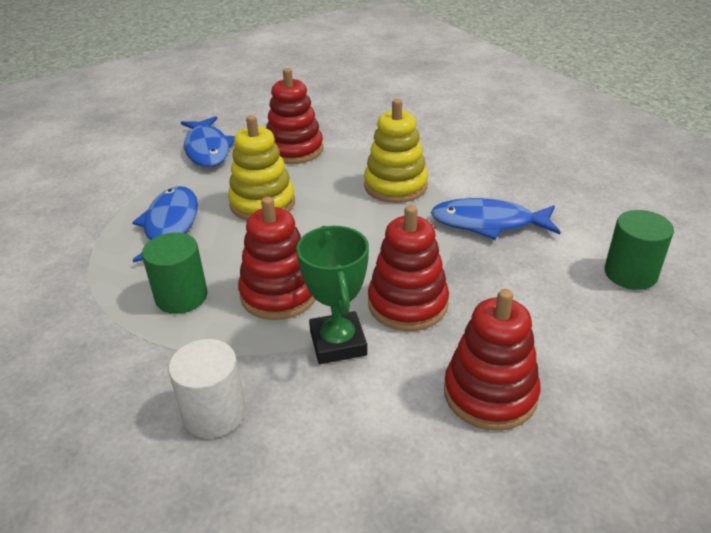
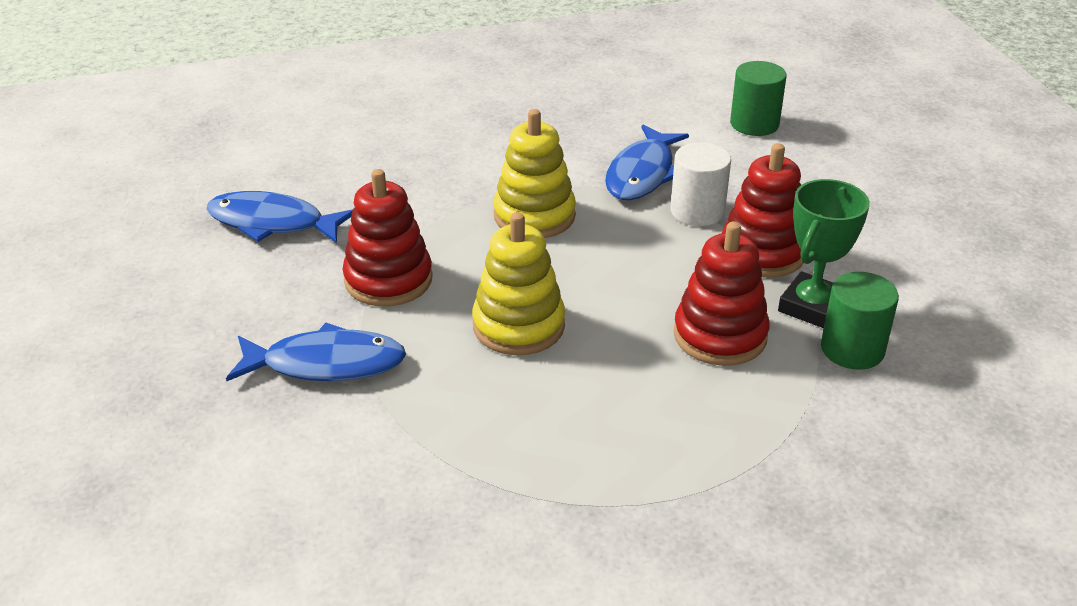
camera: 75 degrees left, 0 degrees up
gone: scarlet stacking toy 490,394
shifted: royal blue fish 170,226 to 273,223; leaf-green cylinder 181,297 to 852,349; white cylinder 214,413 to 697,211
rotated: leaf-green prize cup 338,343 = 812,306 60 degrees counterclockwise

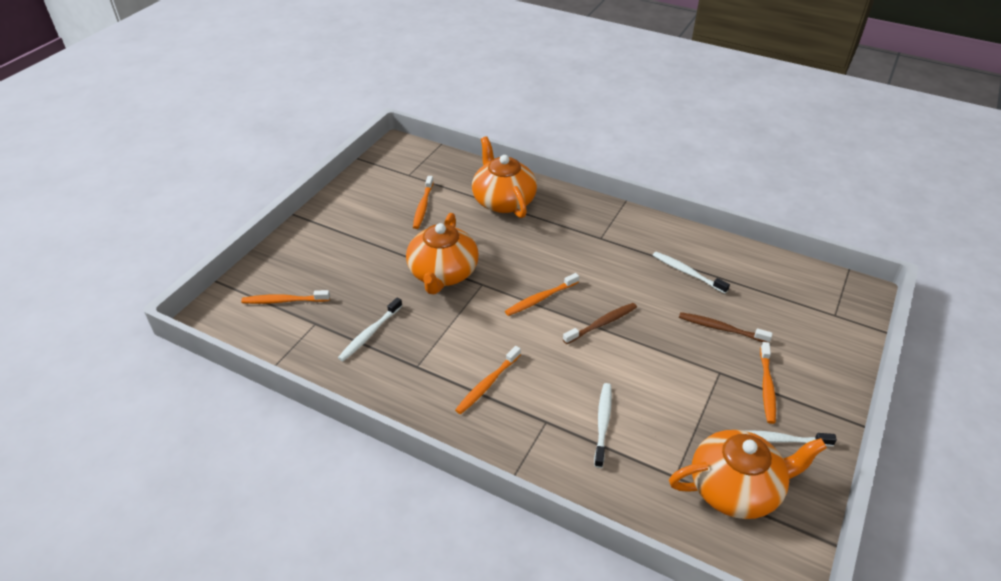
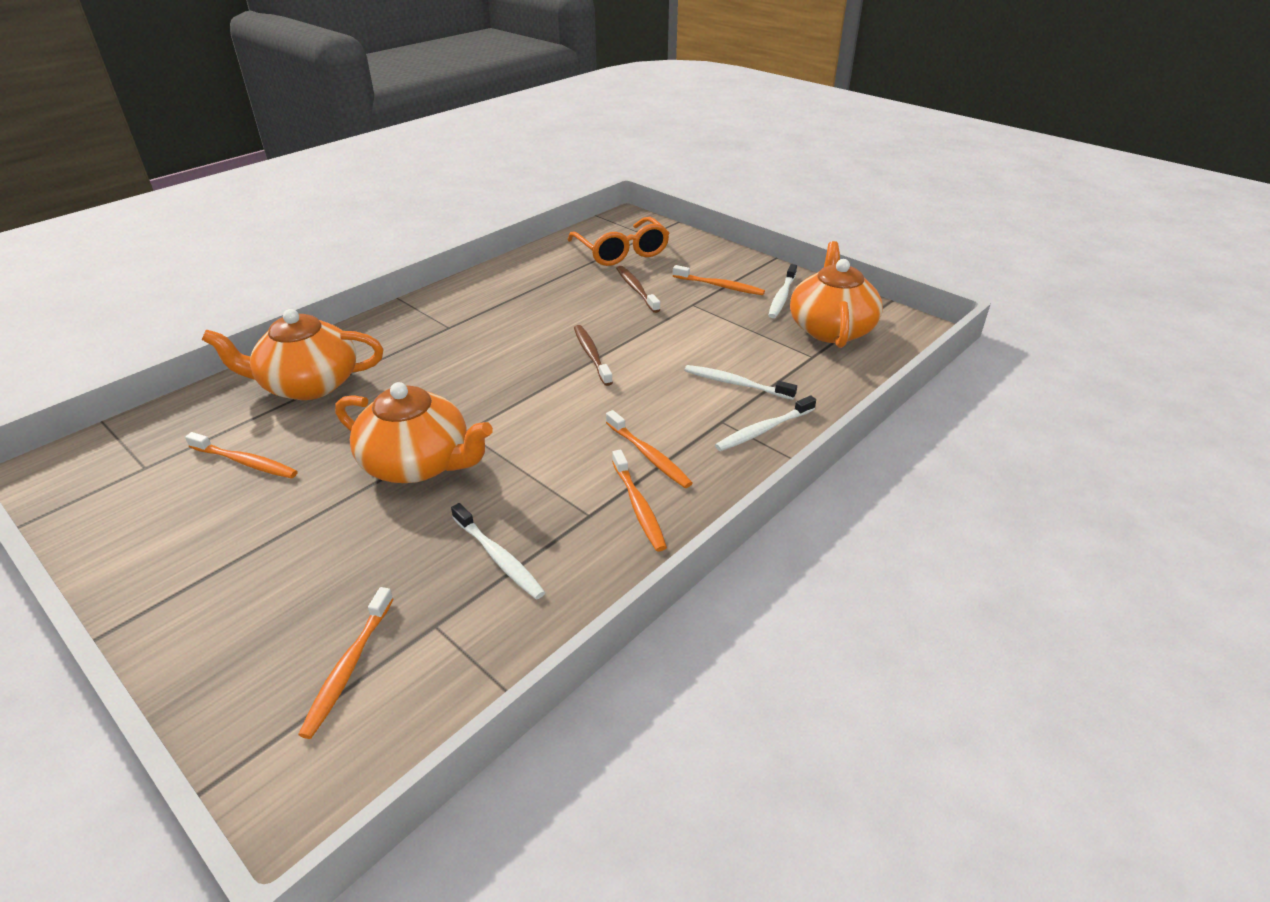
camera: 75 degrees left, 5 degrees down
new: orange spectacles 621,252
shifted: orange tooth brush 541,298 to 638,506; white tooth brush 687,273 to 764,430
rotated: dark brown tooth brush 721,328 = 636,289 120 degrees clockwise

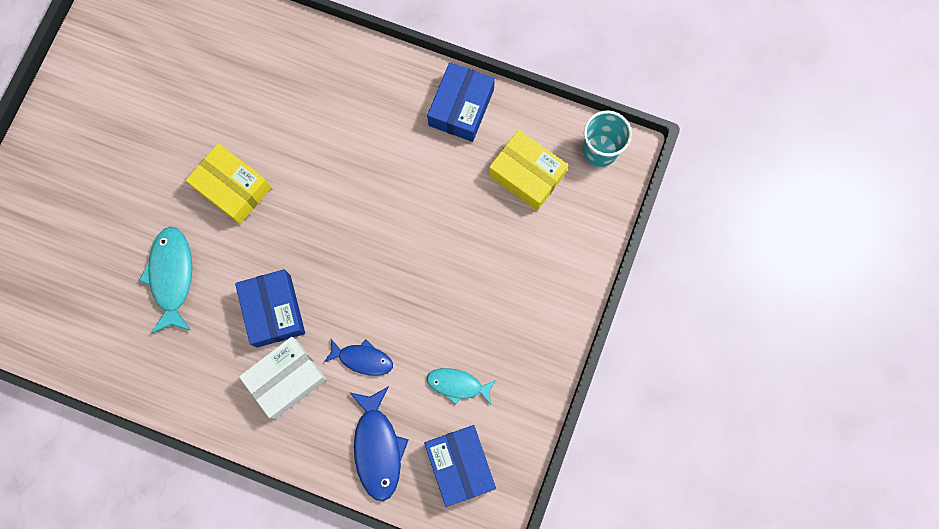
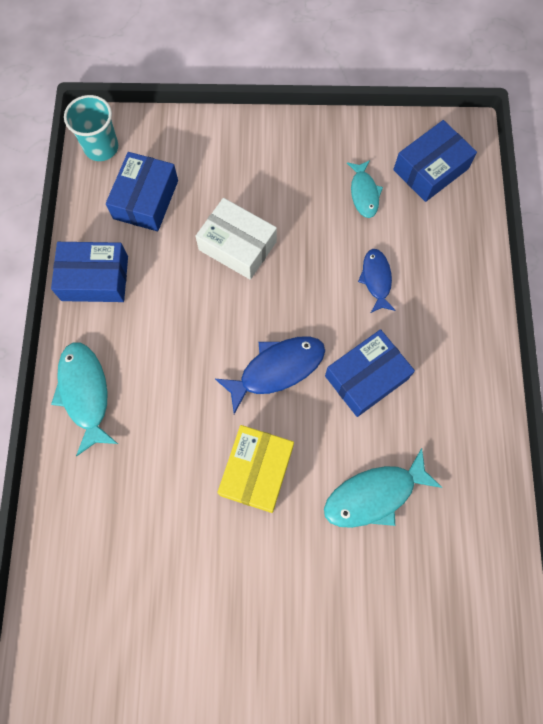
camera: 110 degrees left, 5 degrees down
new: turquoise fish 85,393
shifted: white parcel 286,379 to 237,246; royal blue fish 378,447 to 277,369
repainted: yellow parcel 527,175 to royal blue parcel 146,199

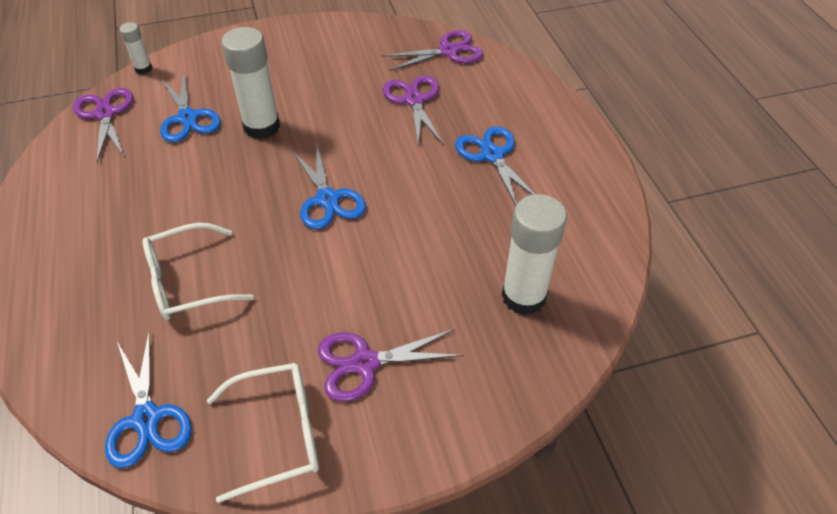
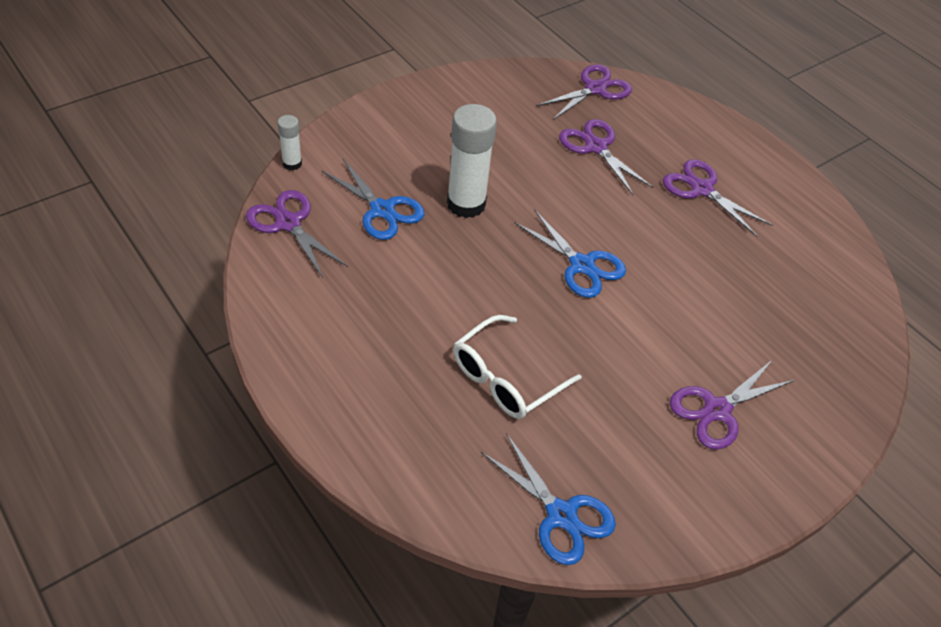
camera: 25 degrees left, 0 degrees up
gone: white spectacles 277,434; white glue stick 523,296
repainted: royal blue shears 492,155 to violet shears 701,189

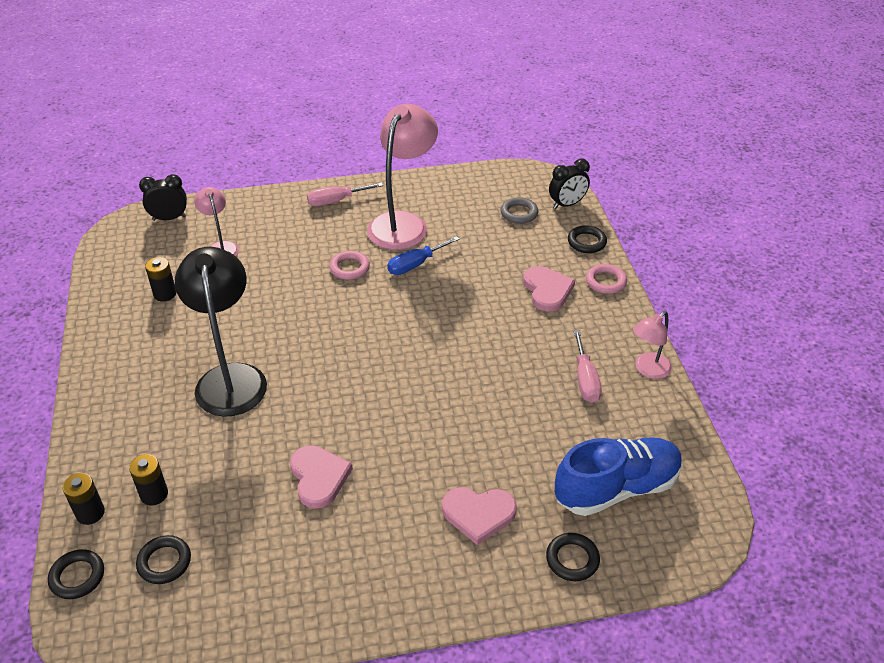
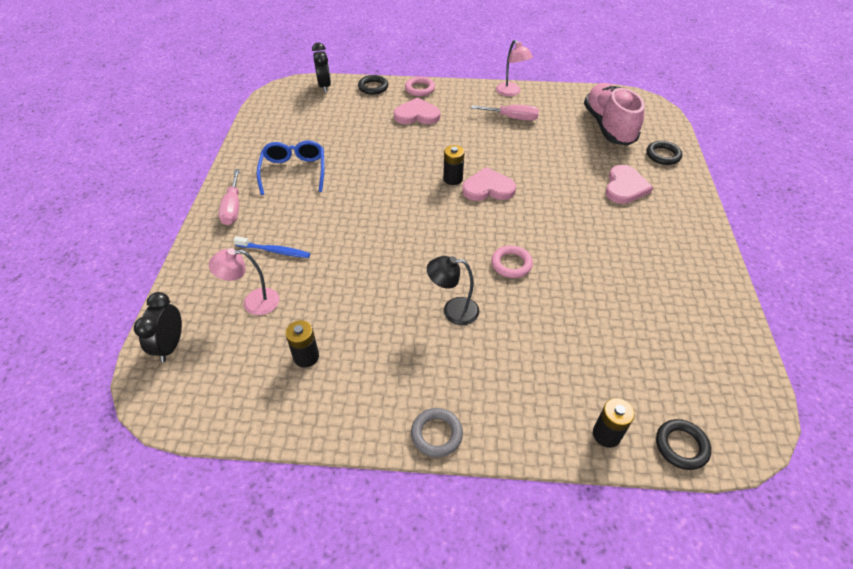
camera: 75 degrees left, 5 degrees up
gone: ebony hoop 164,562; royal blue screwdriver 415,264
new: royal blue tooth brush 274,251
shifted: ebony power cell 154,494 to 453,179; rose-pink heart 319,477 to 488,188; rose-pink hoop 349,268 to 511,264; ash-grey hoop 519,213 to 436,434
swapped: rose-pink lamp 403,223 to royal blue spectacles 294,171
repainted: royal blue shoe 616,488 to rose-pink shoe 608,126
scaled: ebony lamp 230,378 = 453,311 x0.52

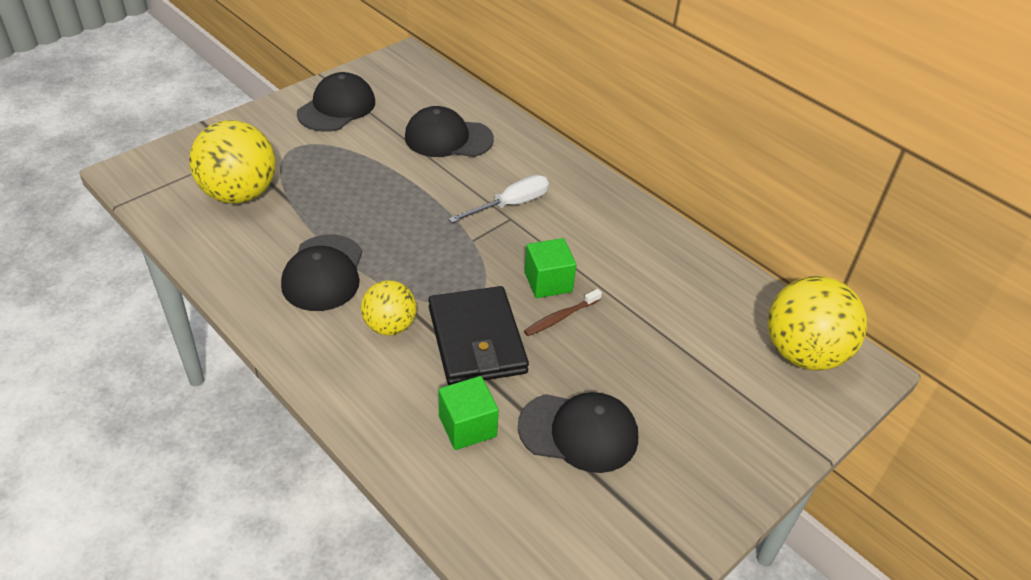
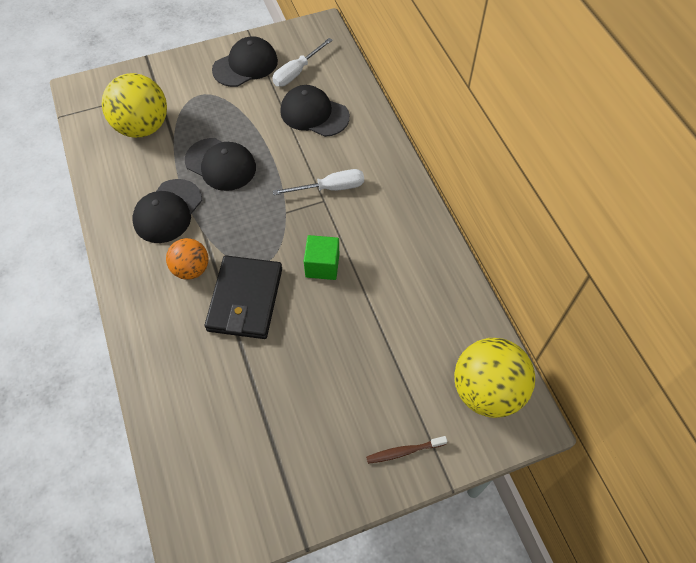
camera: 25 degrees right, 15 degrees up
gone: leaf-green solid cube 467,426
new: white screwdriver 297,72
shifted: ebony baseball cap 579,432 to 220,164; dark brown tooth brush 561,317 to 404,451
repainted: yellow sphere 390,326 to orange sphere 191,269

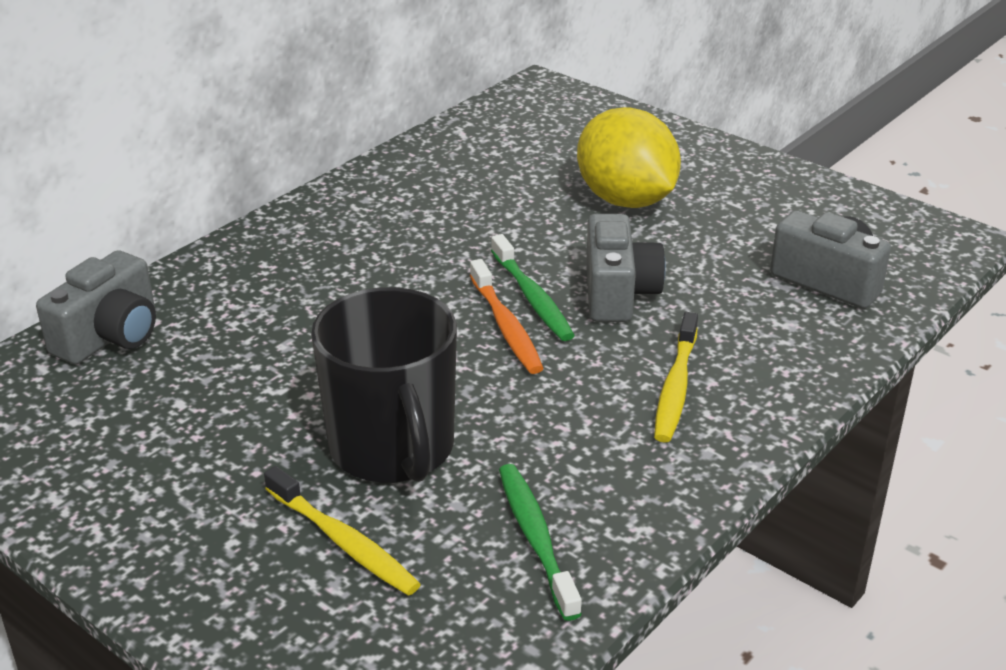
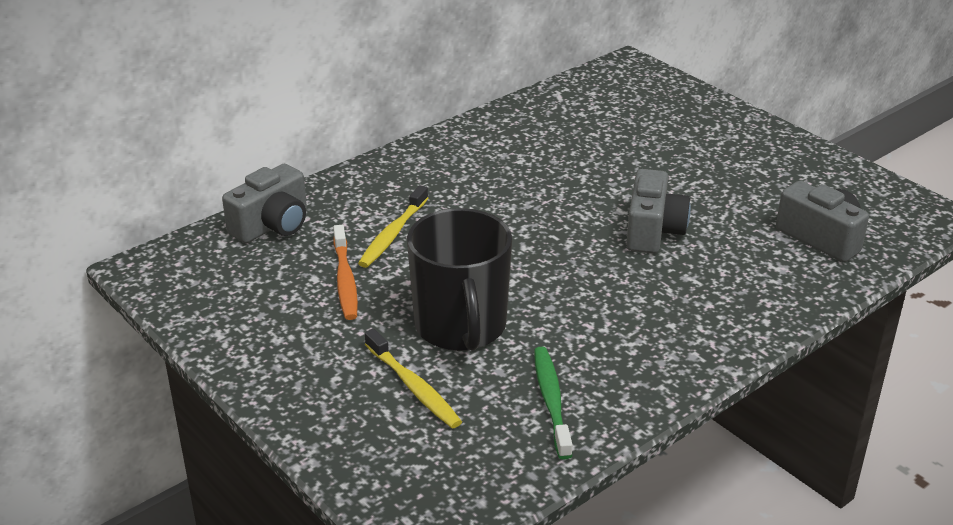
camera: 10 degrees right, 0 degrees up
gone: leaf-green tooth brush 532,297; yellow toy lemon 625,200
shifted: orange tooth brush 506,326 to 345,280; yellow tooth brush 675,387 to 393,234

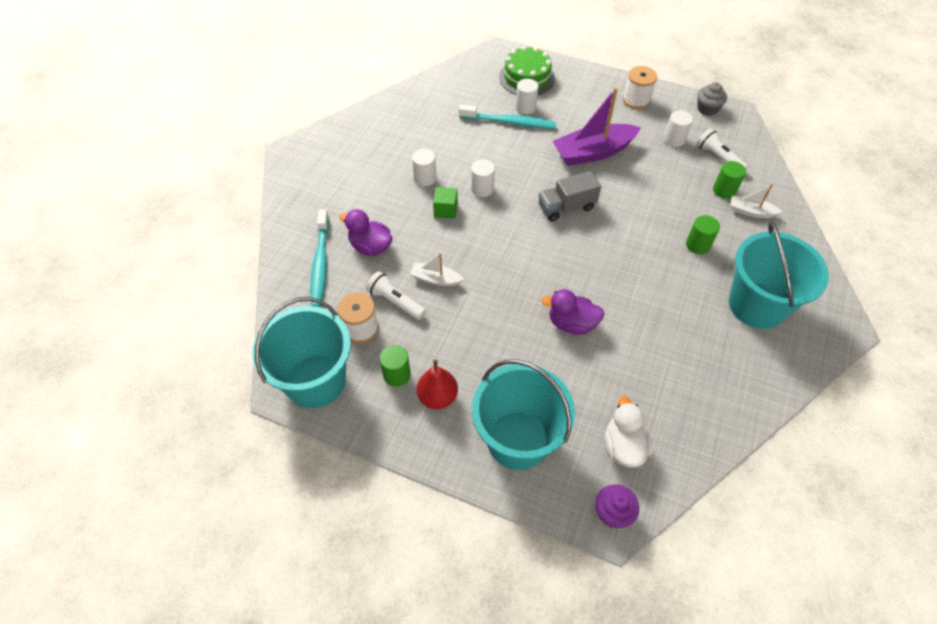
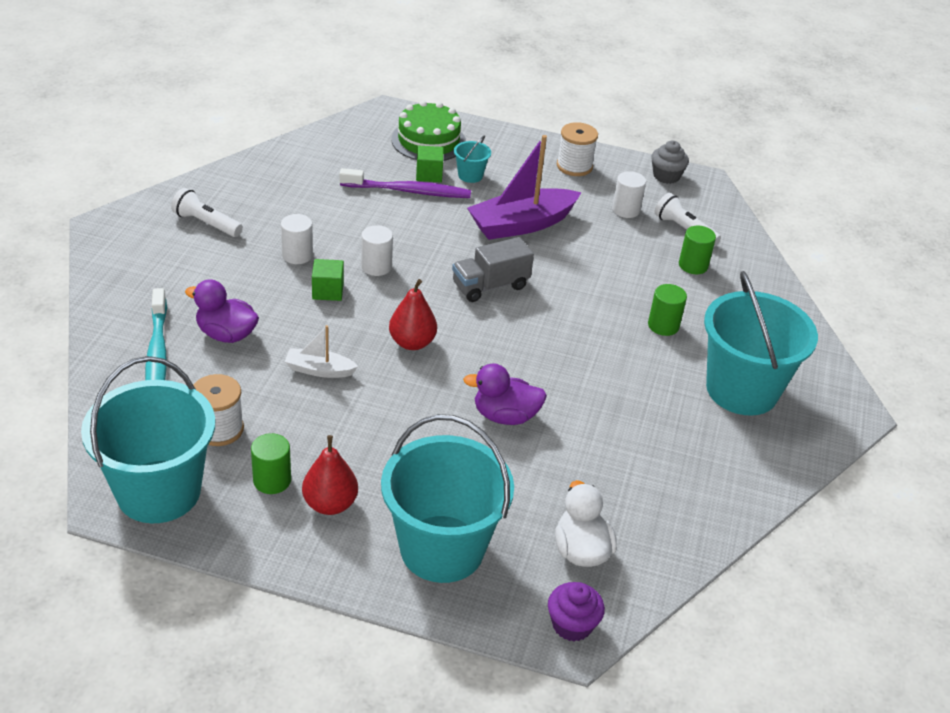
camera: 10 degrees left, 15 degrees down
gone: white toy boat 751,212
new: scarlet toy pear 412,343; turquoise bucket 470,175
shifted: white flashlight 395,302 to 206,223
swapped: white cylinder 525,107 to leaf-green solid cube 429,174
repainted: turquoise tooth brush 509,122 to violet tooth brush 408,191

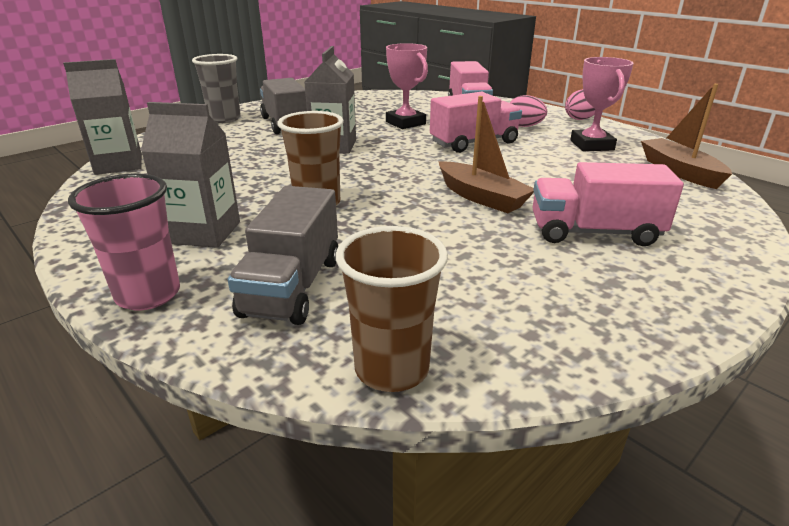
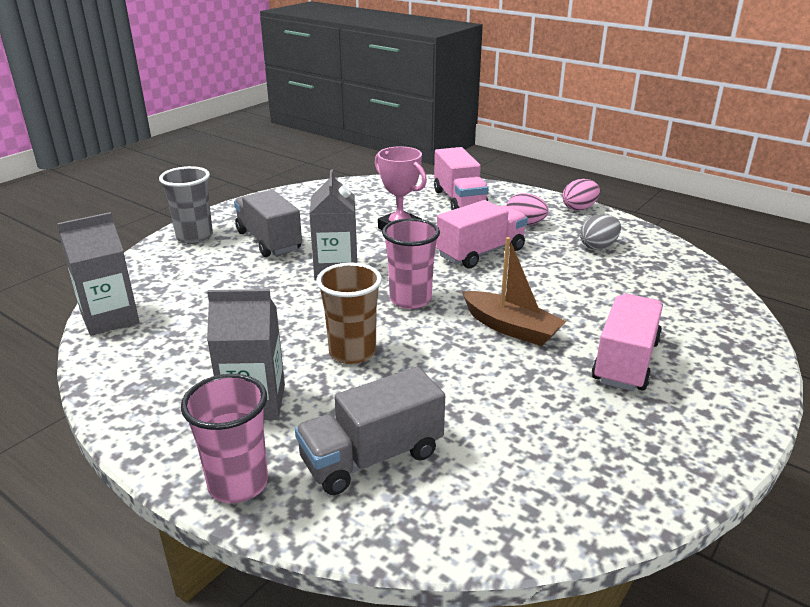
camera: 10 degrees left, 0 degrees up
gone: dark brown beaker 392,369; dark brown toy boat 679,171
new: rose-pink beaker 410,300
swapped: rose-pink prize cup 591,145 to ash-grey egg 598,247
rotated: ash-grey toy truck 292,286 = 372,457 60 degrees clockwise; rose-pink toy truck 594,232 = 625,361 120 degrees clockwise

